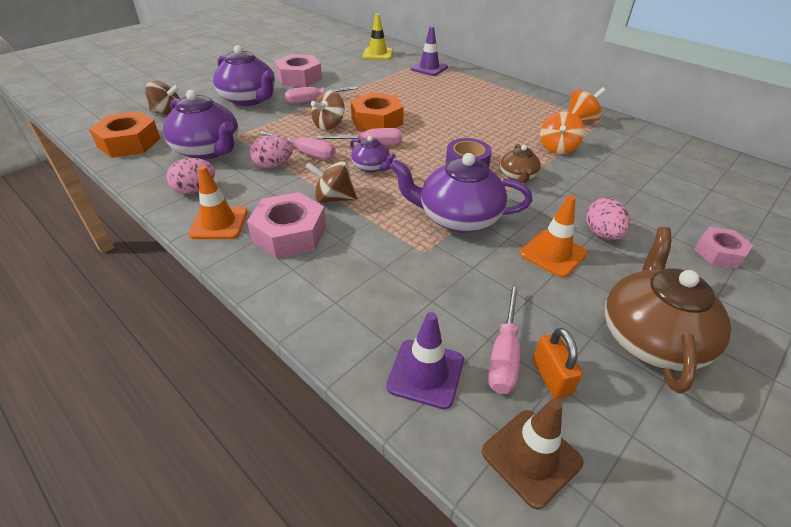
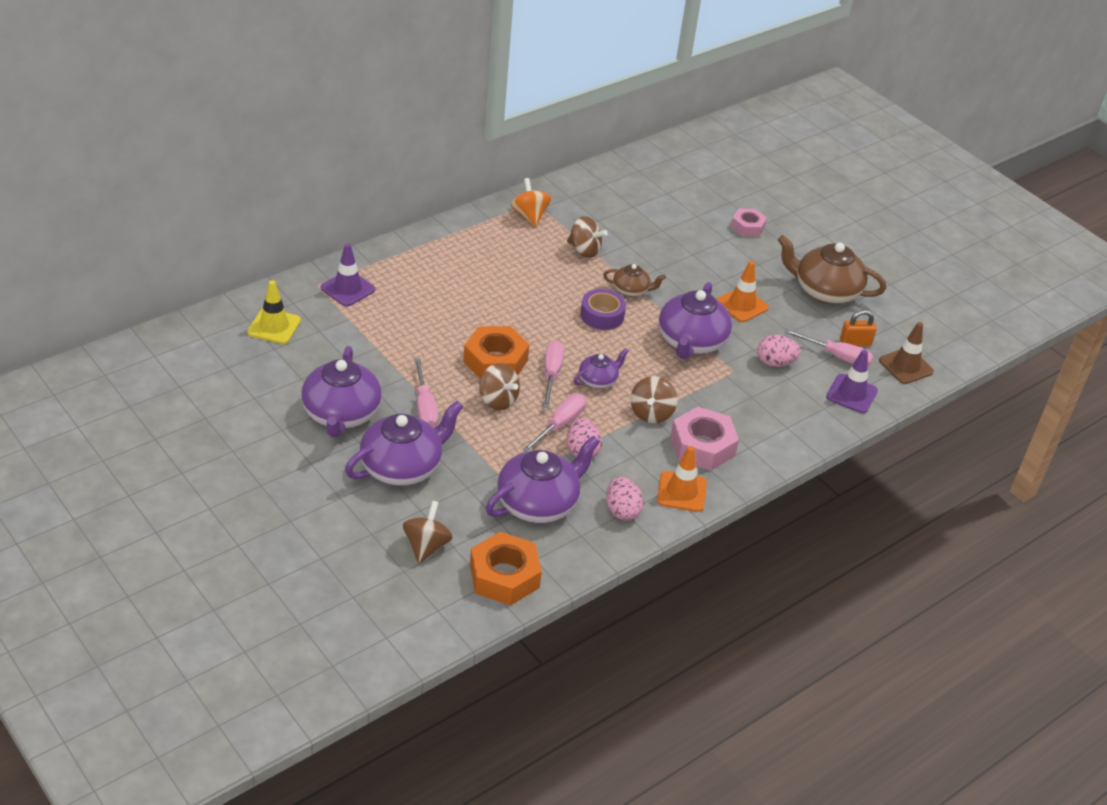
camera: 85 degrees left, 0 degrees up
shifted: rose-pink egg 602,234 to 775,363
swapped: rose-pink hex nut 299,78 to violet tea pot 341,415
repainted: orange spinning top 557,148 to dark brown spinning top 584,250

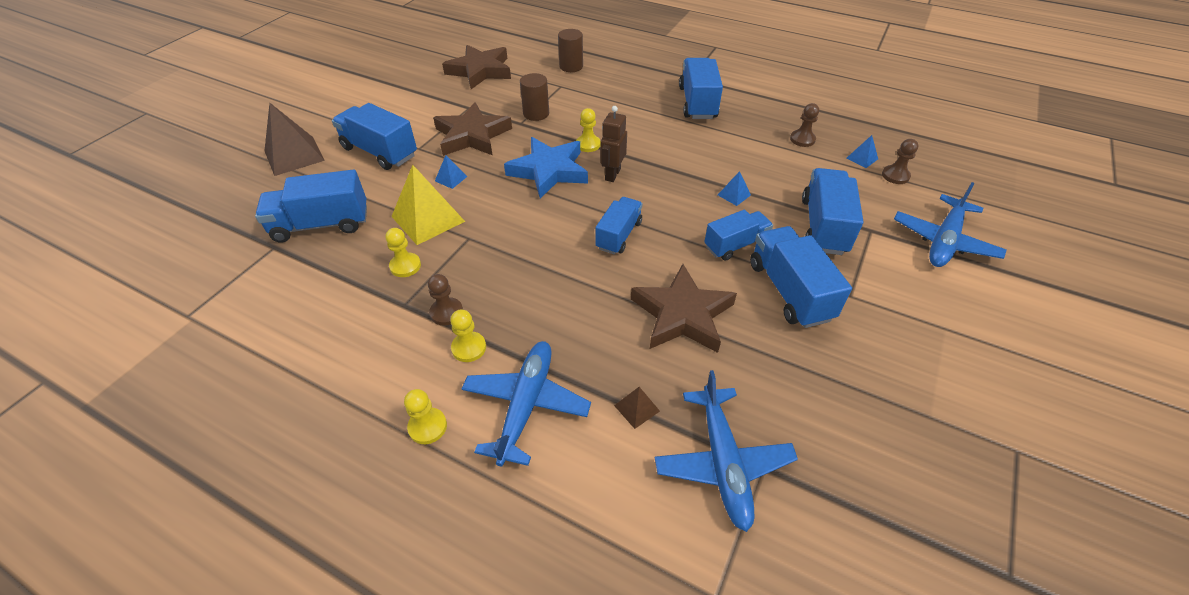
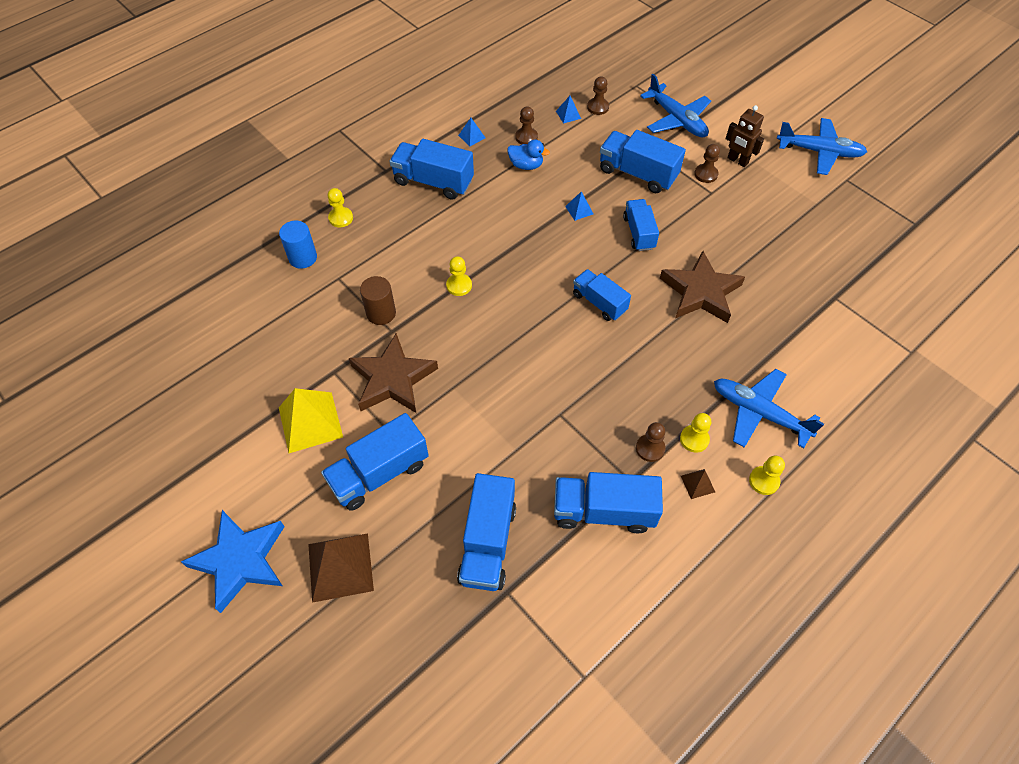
camera: 70 degrees left, 10 degrees up
gone: dark brown star 480,71
new: royal blue rubber duck 526,165; dark brown chess pawn 706,174
shifted: yellow chess pawn 405,266 to 341,218; yellow pyramid shape 428,218 to 310,422; royal blue pyramid shape 451,178 to 471,136; royal blue star 549,171 to 240,560; dark brown robot 612,174 to 737,161; dark brown pyramid shape 637,408 to 698,484; royal blue aeroplane 722,462 to 819,152; royal blue toy truck 789,291 to 603,511
repainted: dark brown cylinder 571,66 to royal blue cylinder 303,258

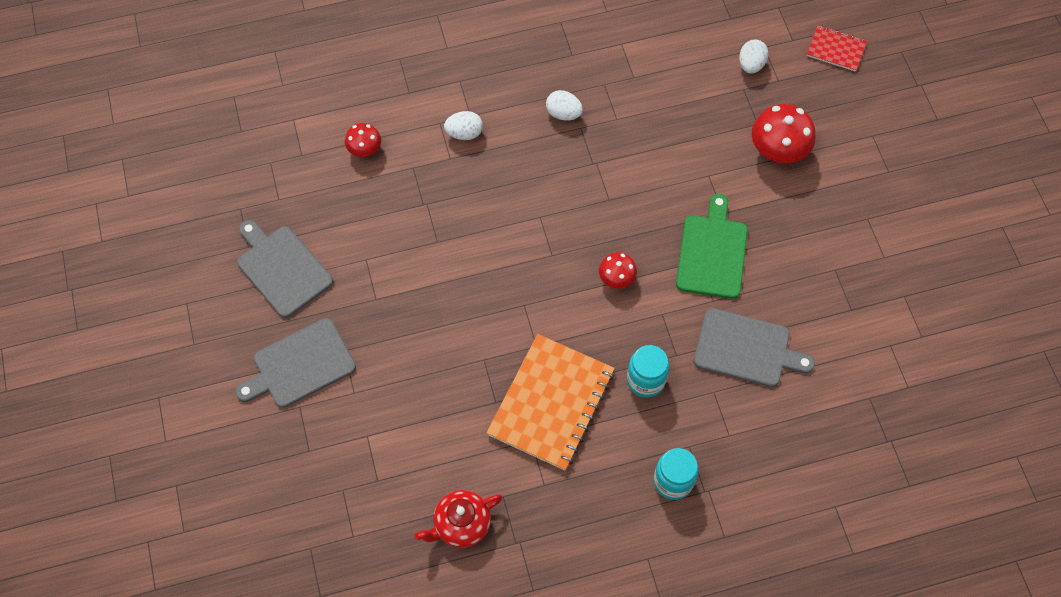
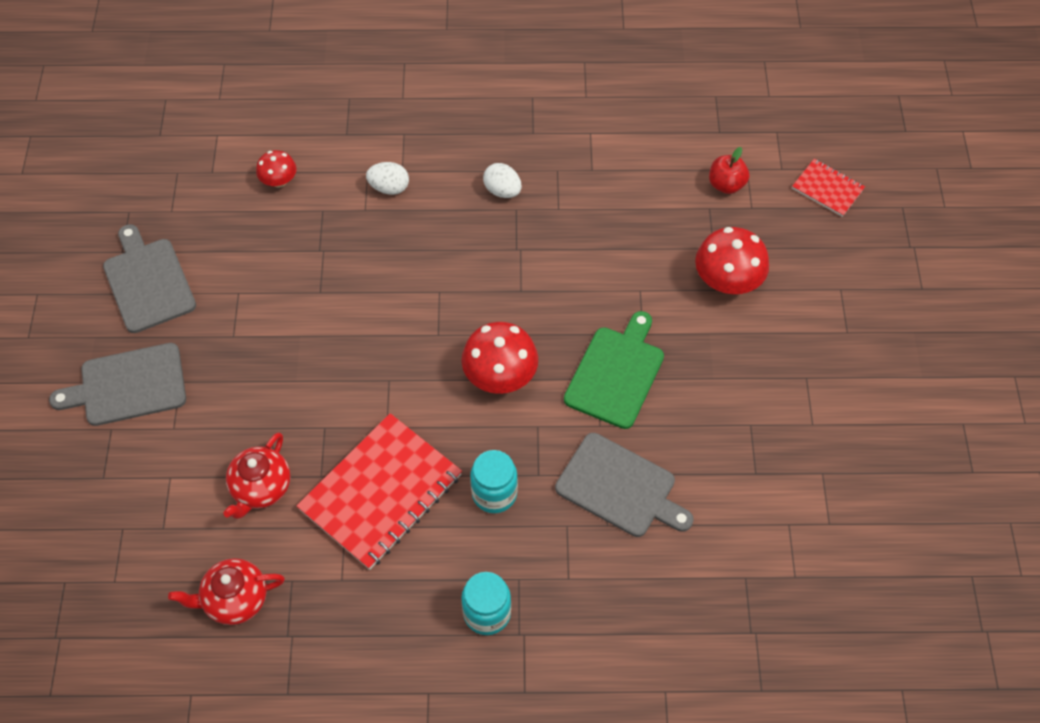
camera: 15 degrees right, 5 degrees down
new: scarlet tea pot 261,488
swapped: white egg 751,65 to scarlet toy apple 726,184
repainted: orange notebook 551,403 to scarlet notebook 380,492
scaled: scarlet toadstool 616,278 = 500,375 x1.74

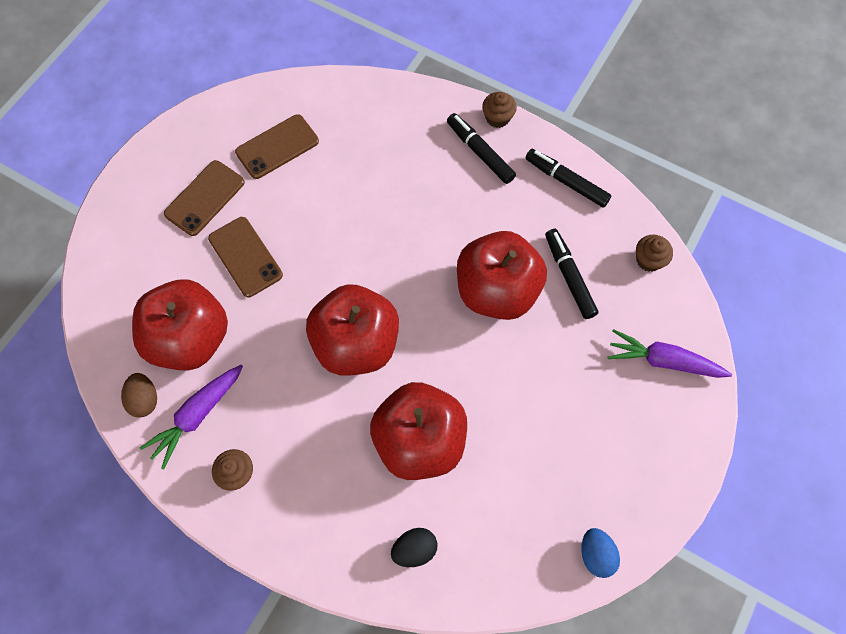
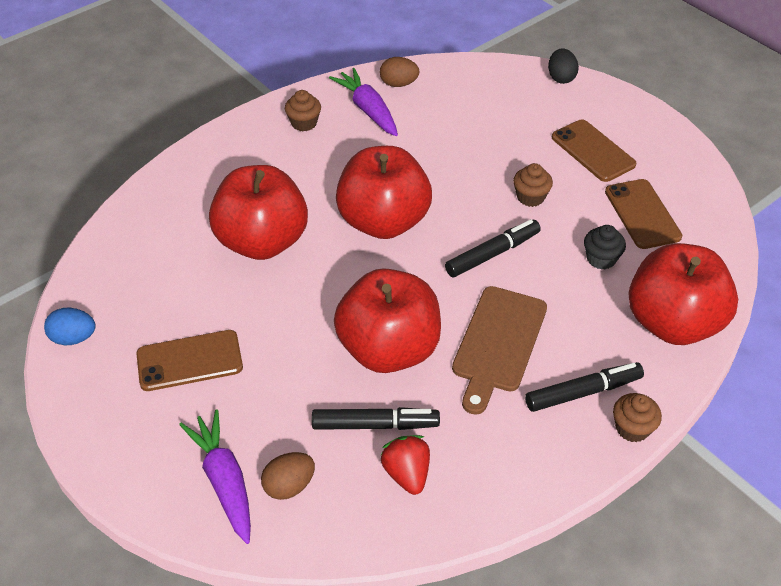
camera: 110 degrees right, 20 degrees down
new: dark brown egg 289,486; scarlet toy strawberry 407,474; dark brown chopping board 498,343; ebony cupcake 601,259
shifted: scarlet toy apple 190,338 to 672,323; dark brown phone 245,257 to 189,361; ebony egg 414,549 to 561,78; ebony marker 566,181 to 492,254; dark brown cupcake 648,260 to 530,197
rotated: violet root vegetable 663,361 = 224,481 60 degrees counterclockwise

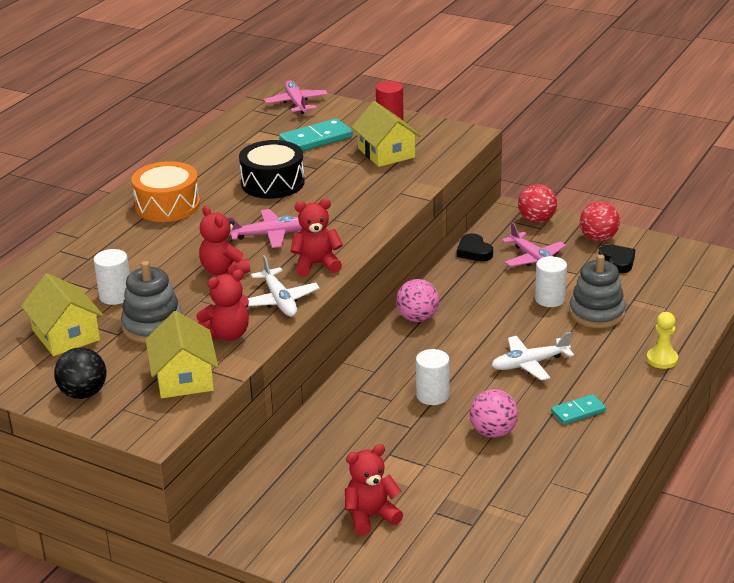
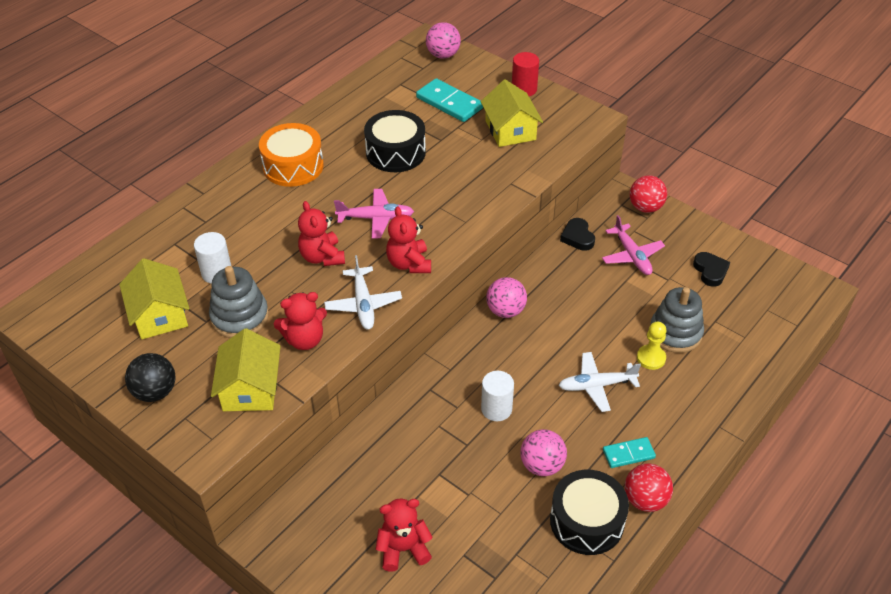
camera: 10 degrees right, 15 degrees up
gone: white cylinder 550,299
new: ebony drum 586,521
shifted: scarlet sphere 598,238 to 645,500; yellow chess pawn 662,359 to 651,358
swapped: rose-pink aeroplane 296,103 to rose-pink sphere 443,55
rotated: turquoise domino piece 316,139 = 449,103 60 degrees clockwise; scarlet teddy bear 316,265 = 409,264 105 degrees counterclockwise

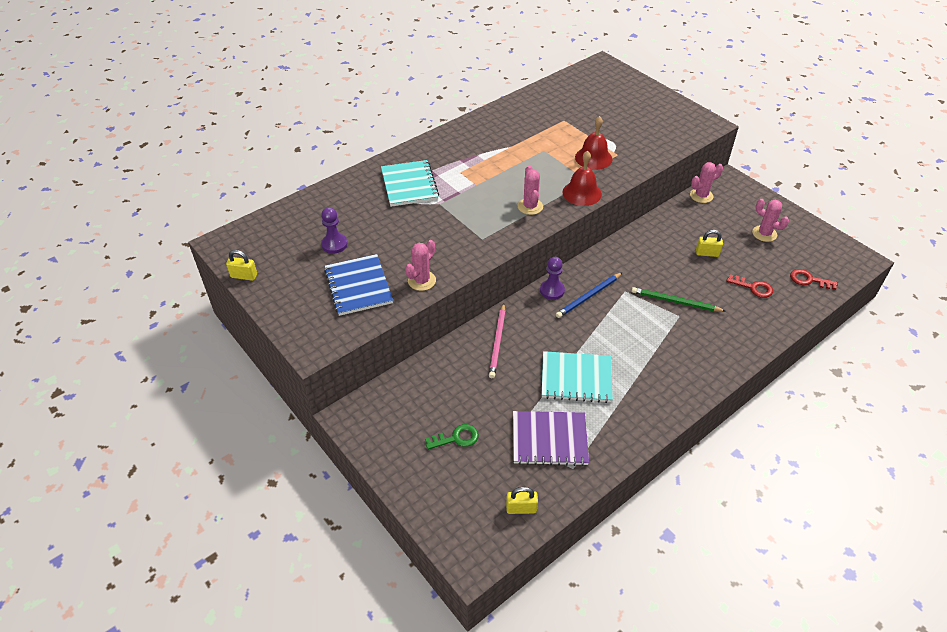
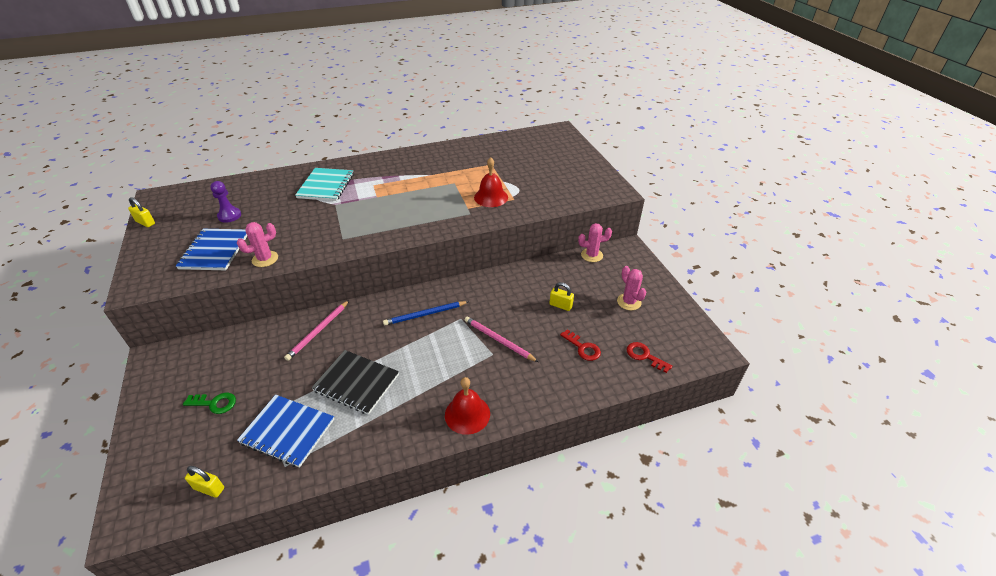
camera: 20 degrees right, 5 degrees down
gone: rose-pink prickly plant 530,206; violet chess pawn 552,290
shifted: scarlet hand bell 582,193 to 467,414
repainted: violet notebook 549,439 to royal blue notebook 287,431; turquoise notebook 576,378 to ebony notebook 356,383; leaf-green pencil 675,301 to rose-pink pencil 498,340

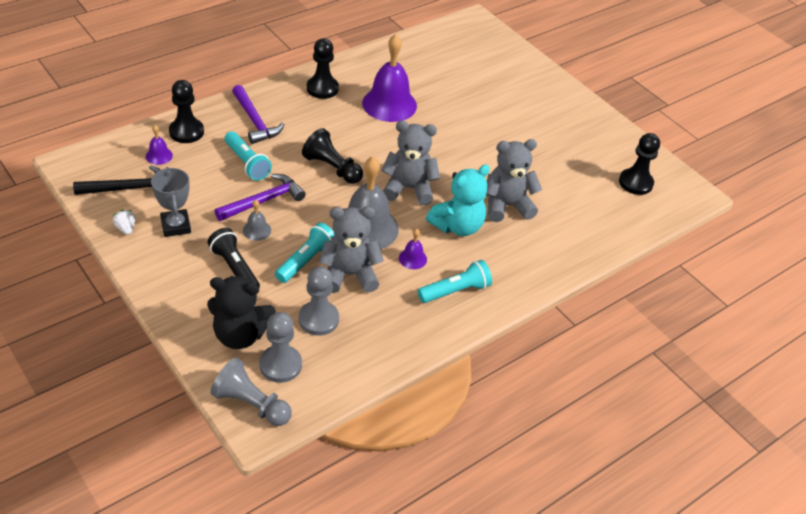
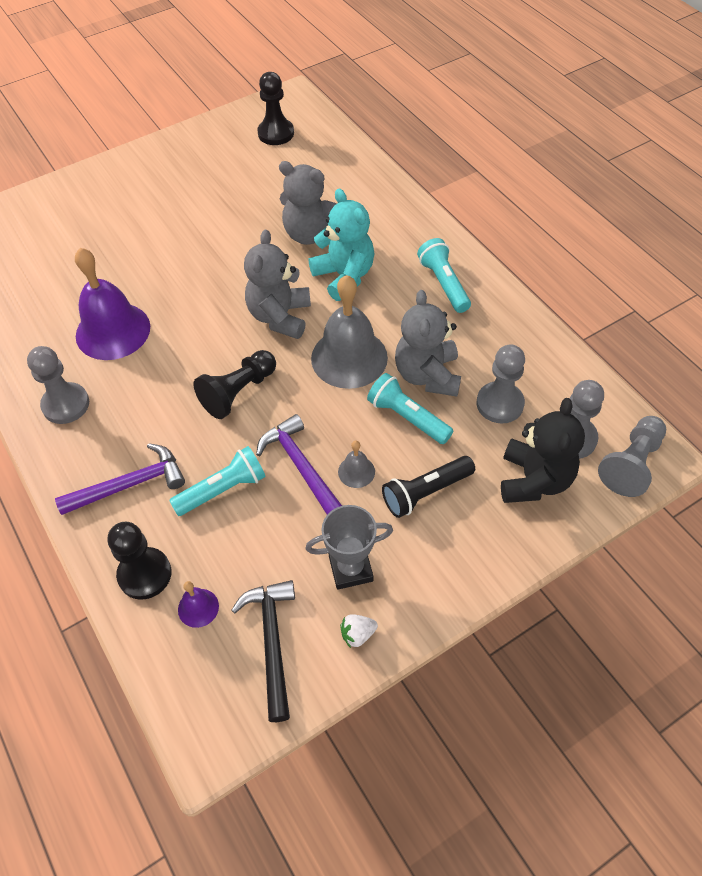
camera: 80 degrees left, 10 degrees up
gone: violet hand bell 412,258
repainted: ebony chess pawn 322,88 to ash-grey chess pawn 66,404
rotated: ash-grey teddy bear 506,206 = 310,234 60 degrees counterclockwise

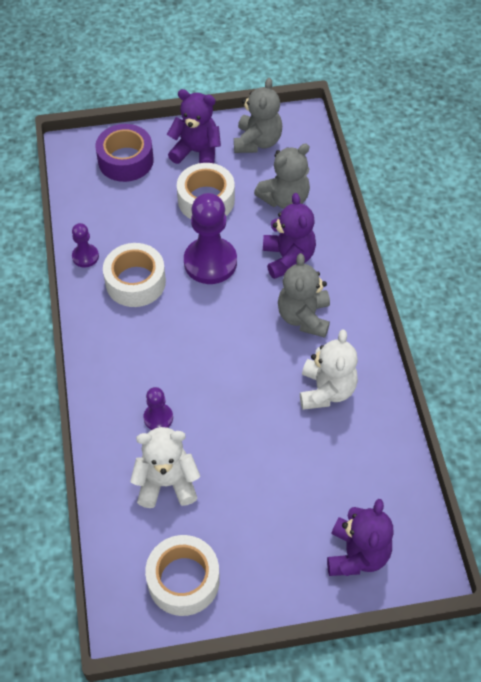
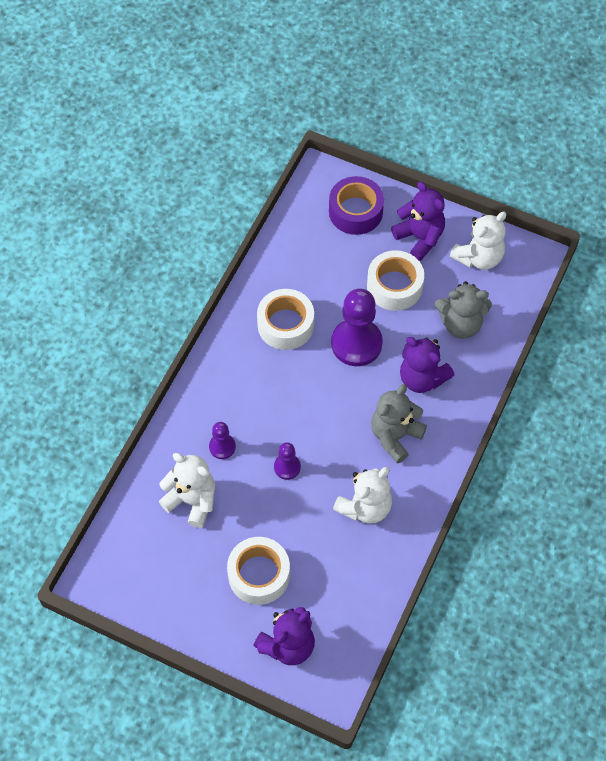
camera: 35 degrees right, 5 degrees up
shifted: violet chess pawn 85,256 to 287,467; white roll of tape 183,580 to 259,575
repainted: ash-grey teddy bear 257,142 to white teddy bear 478,257
rotated: violet teddy bear 288,258 = 422,378 105 degrees clockwise

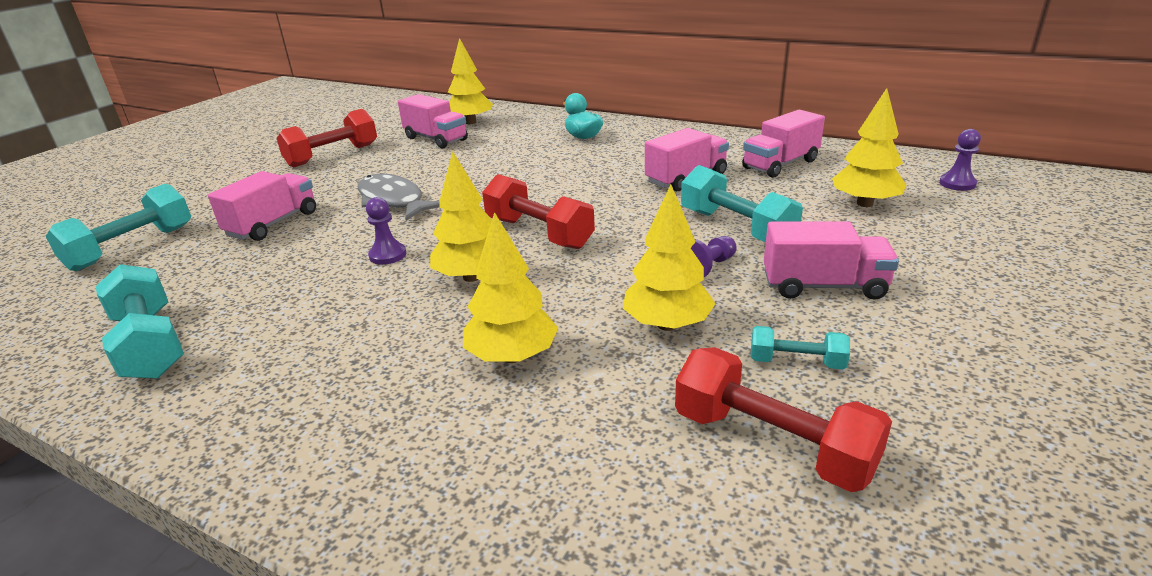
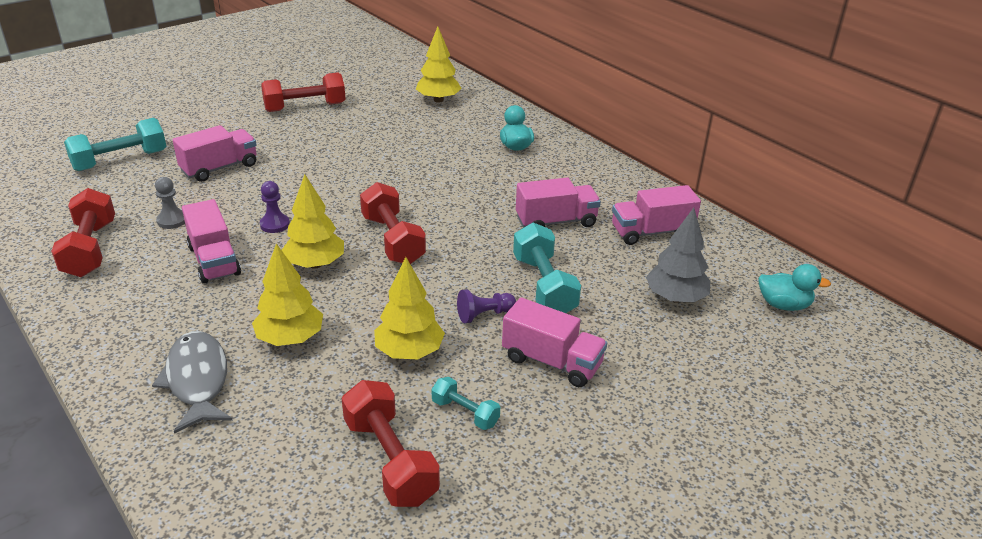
camera: 20 degrees right, 5 degrees up
new: ash-grey chess pawn 172,220
shifted: ash-grey fish 393,201 to 197,380; rose-pink toy truck 436,139 to 214,260
swapped: violet chess pawn 957,184 to turquoise rubber duck 783,305
repainted: turquoise dumbbell 150,344 to scarlet dumbbell 90,249; yellow tree 864,203 to ash-grey tree 675,298

